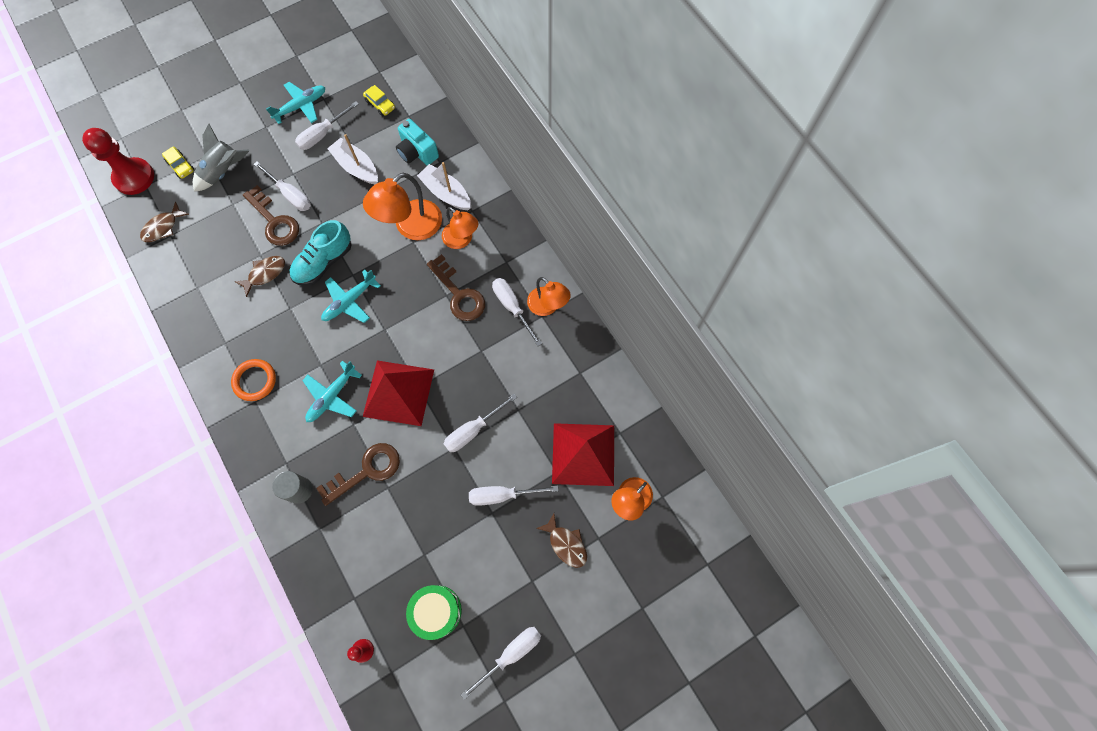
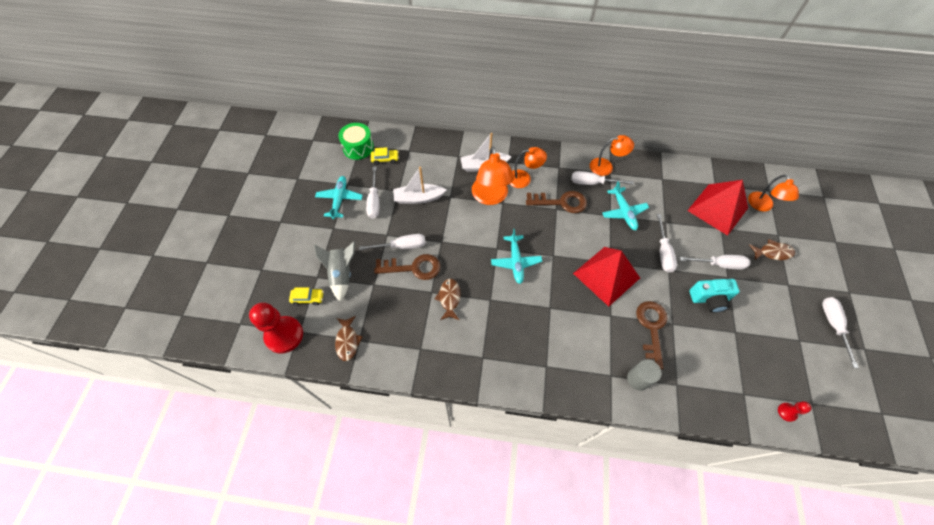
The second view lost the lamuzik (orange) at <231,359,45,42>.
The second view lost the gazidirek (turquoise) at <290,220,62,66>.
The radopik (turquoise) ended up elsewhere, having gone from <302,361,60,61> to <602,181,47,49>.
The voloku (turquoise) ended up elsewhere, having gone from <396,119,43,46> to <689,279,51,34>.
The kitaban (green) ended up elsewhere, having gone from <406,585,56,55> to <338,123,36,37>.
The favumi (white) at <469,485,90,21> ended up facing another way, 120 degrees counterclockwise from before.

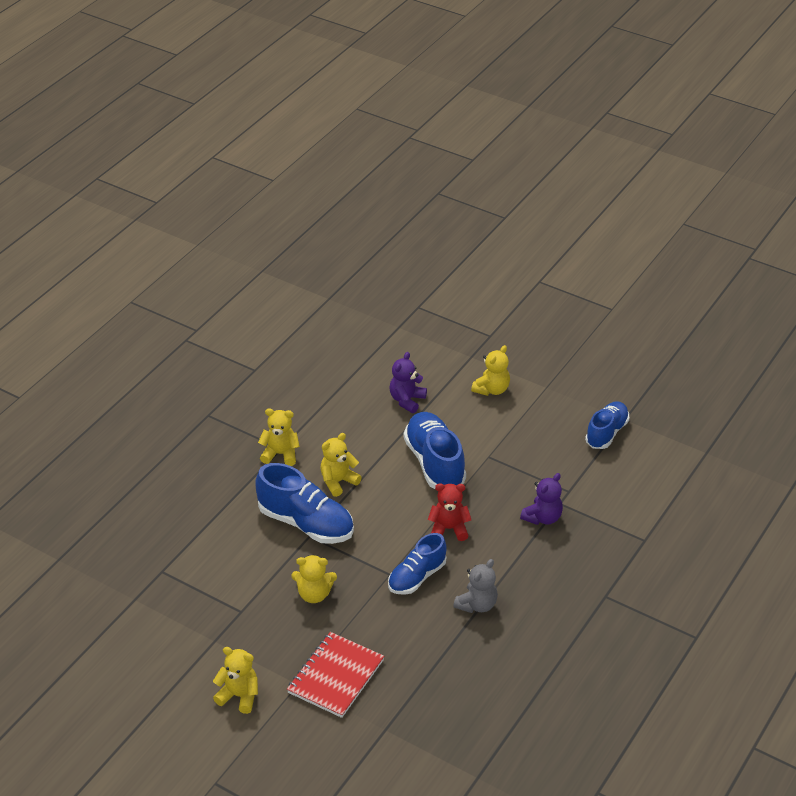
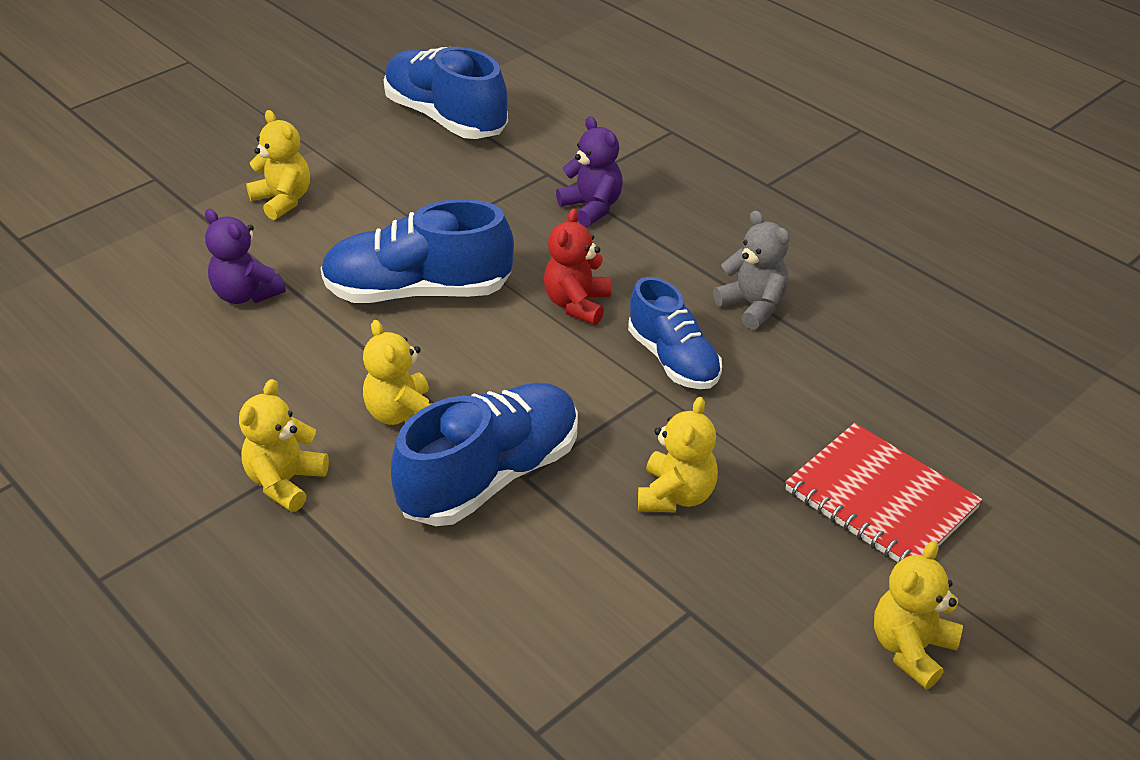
The size of the gazidirek (blue) at <585,401,44,48> changed by a factor of 1.53.

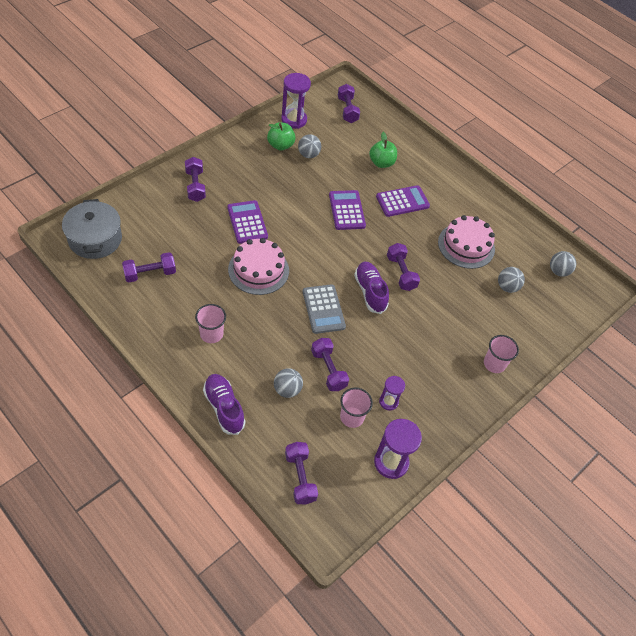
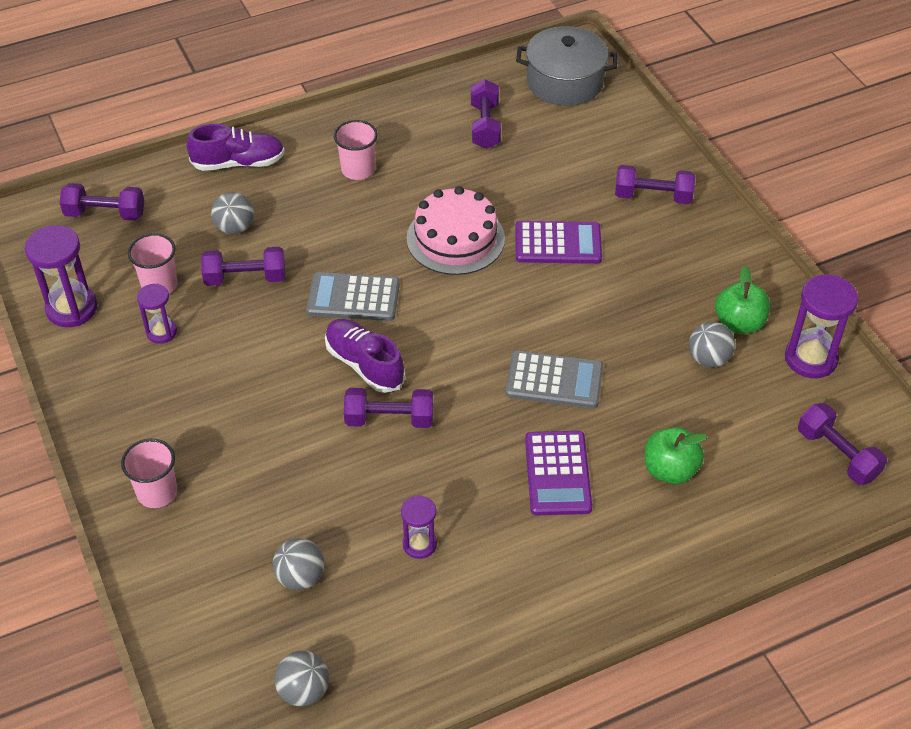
Where the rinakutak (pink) stood at <438,215,57,54>, the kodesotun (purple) came to stand at <401,495,36,64>.
What was the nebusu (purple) at <329,190,37,40> turned into the nebusu (grey) at <506,350,97,58>.
The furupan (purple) at <338,84,22,39> ended up facing another way, 45 degrees clockwise from before.
The gazidirek (purple) at <354,262,35,52> ended up facing another way, 135 degrees counterclockwise from before.

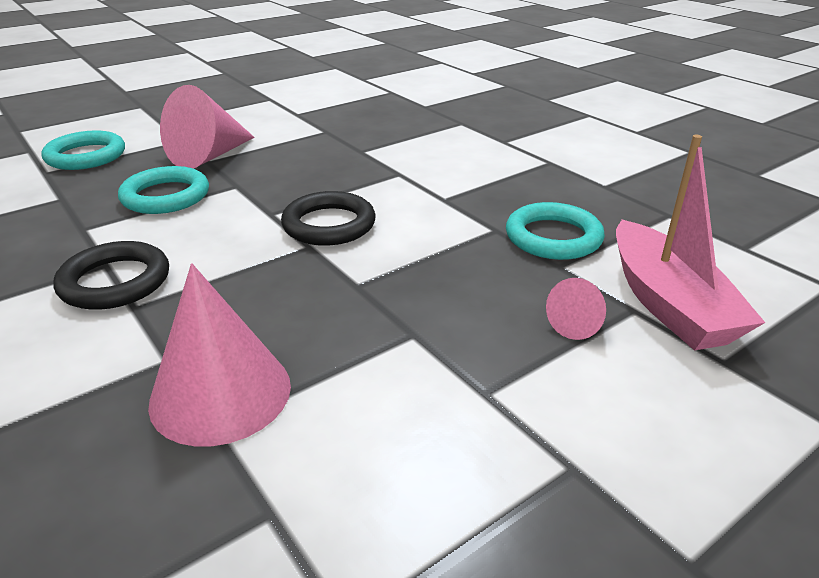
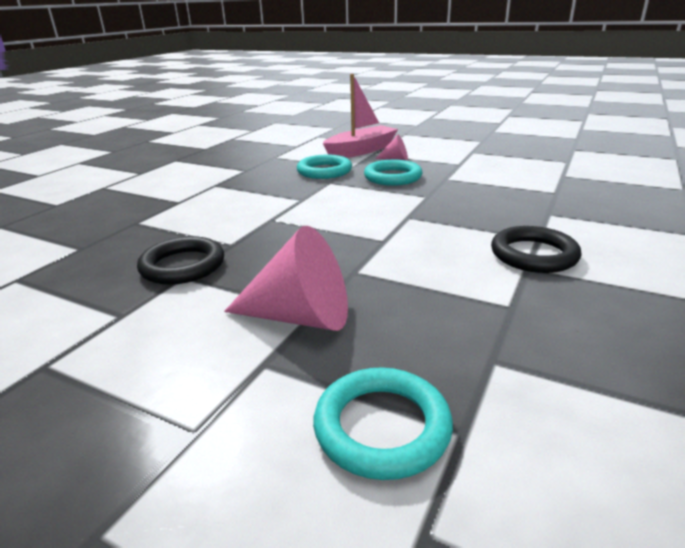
The second view lost the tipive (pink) at <148,263,143,184>.
The lamuzik (turquoise) ended up elsewhere, having gone from <118,166,91,48> to <364,160,58,26>.
The lamuzik (black) ended up elsewhere, having gone from <281,191,95,55> to <137,236,87,49>.

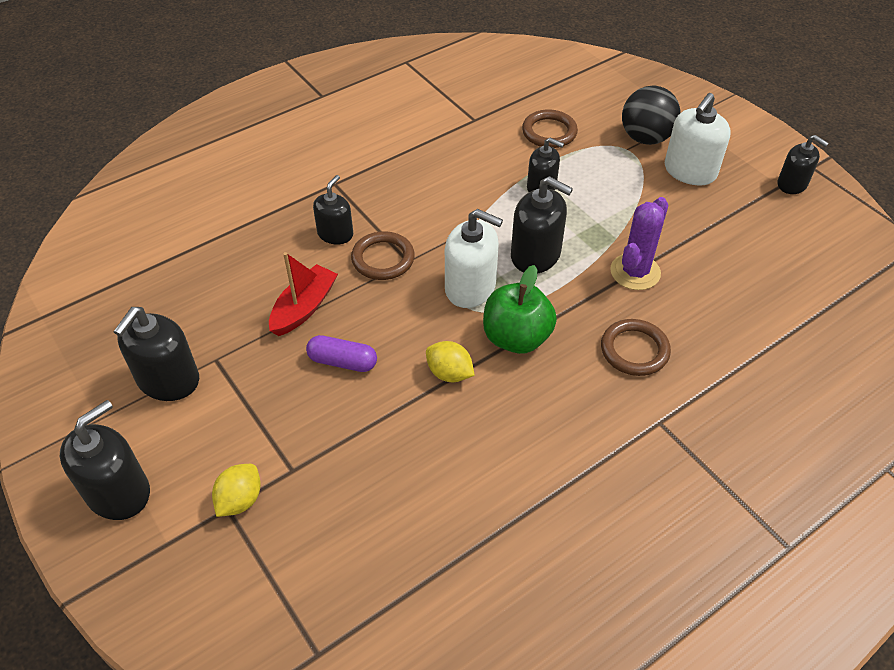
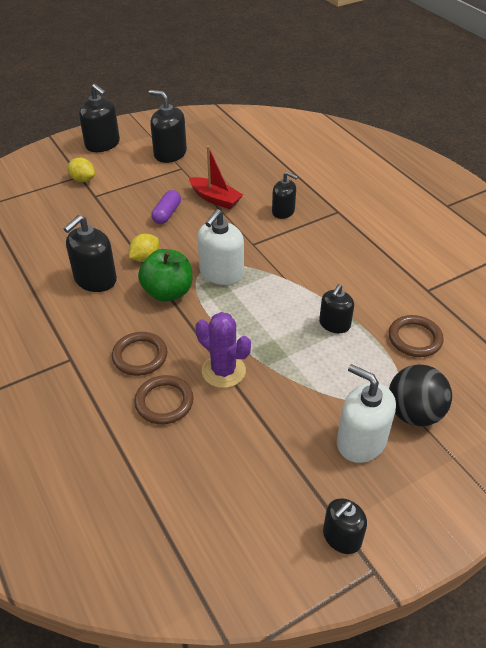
The lamuzik (brown) ended up elsewhere, having gone from <351,231,64,49> to <134,375,60,49>.
The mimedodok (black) ended up elsewhere, having gone from <511,176,62,98> to <63,215,54,77>.

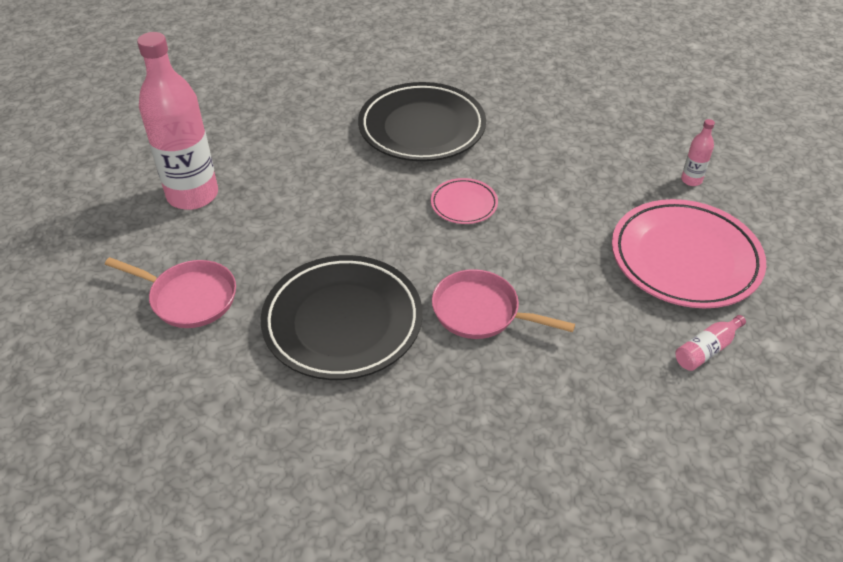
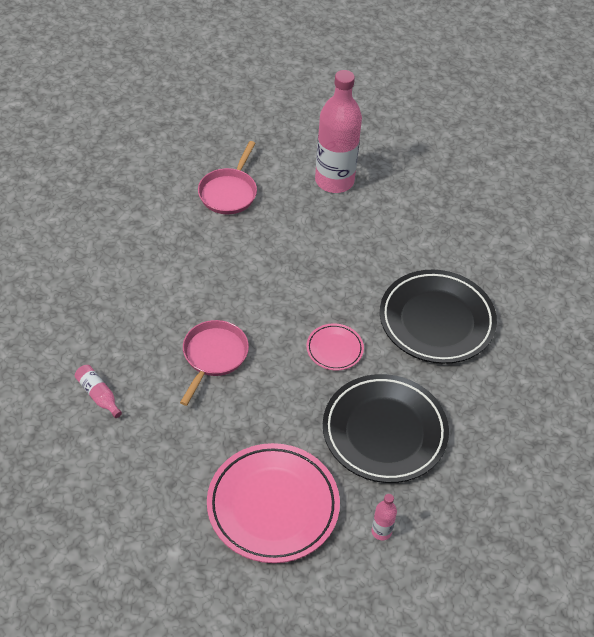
The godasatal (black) ended up elsewhere, having gone from <261,255,161,125> to <323,374,126,109>.
The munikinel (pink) ended up elsewhere, having gone from <675,315,71,56> to <75,365,47,53>.

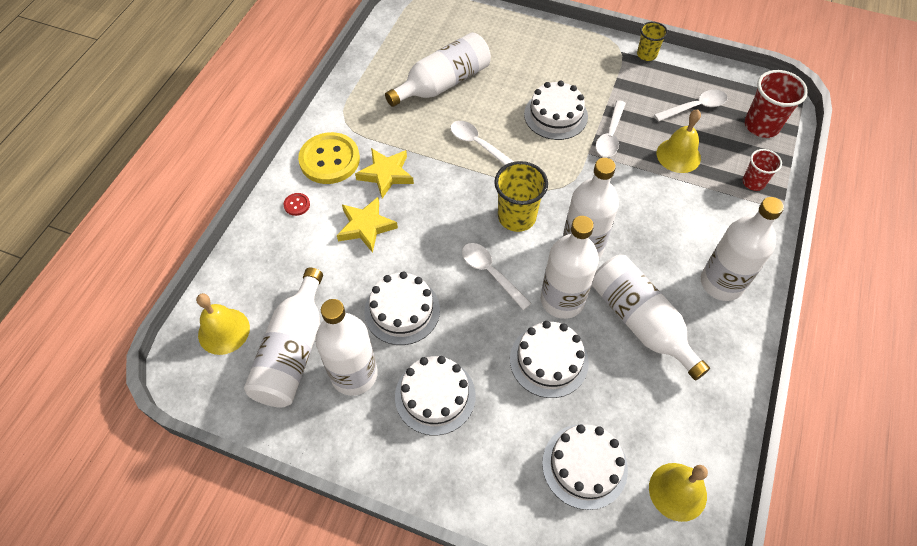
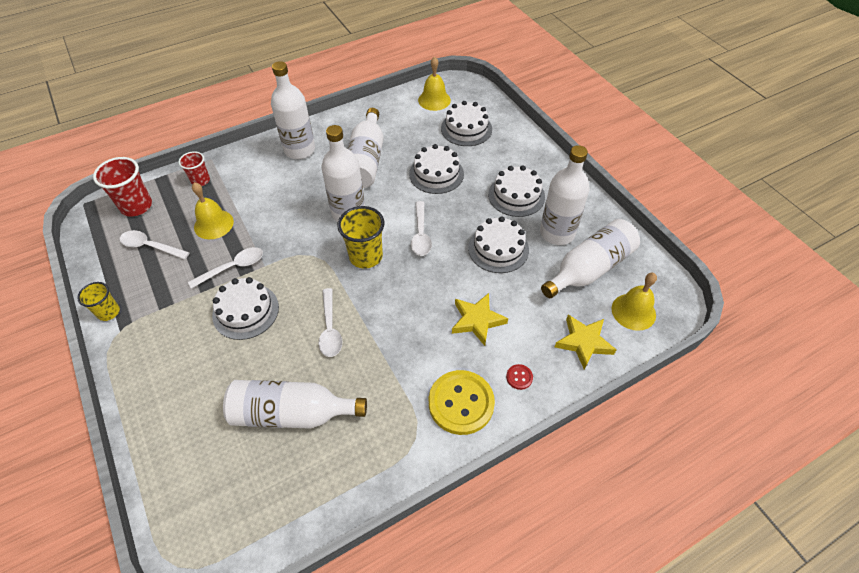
The second view lost the munikinel (white) at <541,216,58,103>.
The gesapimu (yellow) ended up elsewhere, having gone from <355,148,59,50> to <555,315,62,54>.

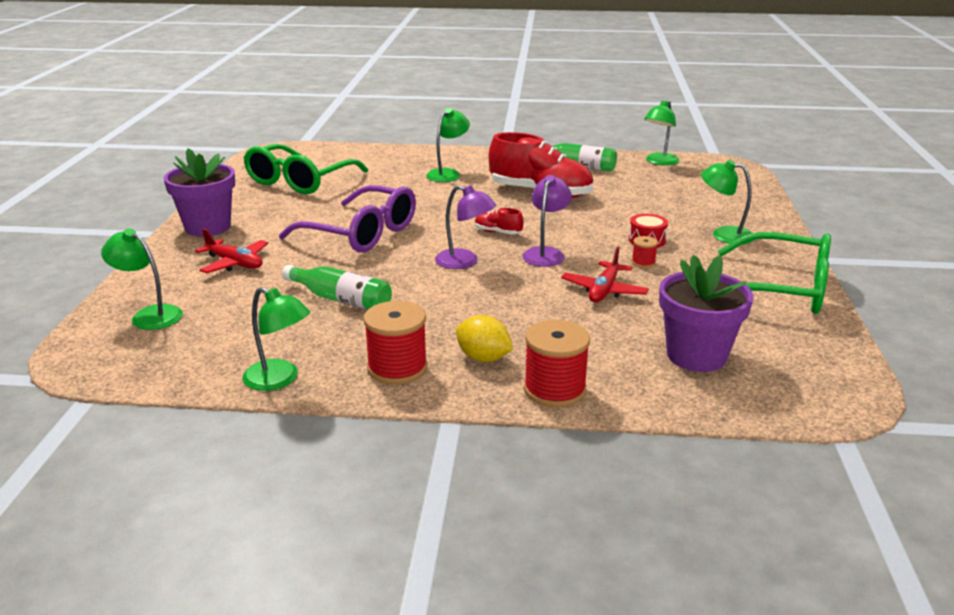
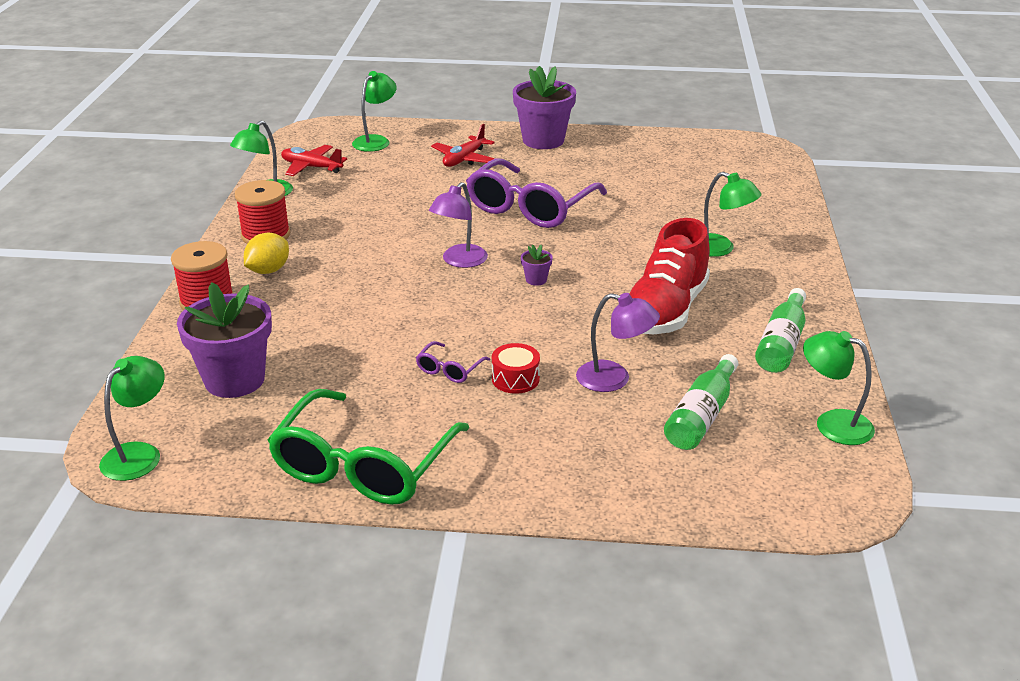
The second view lost the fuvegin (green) at <243,144,125,50>.
The munikinel (green) ended up elsewhere, having gone from <282,265,110,45> to <664,354,74,96>.
The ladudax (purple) ended up elsewhere, having gone from <522,175,50,92> to <576,293,84,99>.
The radopik (red) ended up elsewhere, having gone from <561,247,88,55> to <281,145,66,31>.
The ladudax (green) ended up elsewhere, having gone from <701,160,52,84> to <99,356,66,125>.
Where the gazidirek (red) stood at <475,208,48,27>, the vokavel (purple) came to stand at <521,244,32,42>.
Where the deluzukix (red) stood at <632,236,26,32>, the fuvegin (purple) came to stand at <416,341,74,42>.

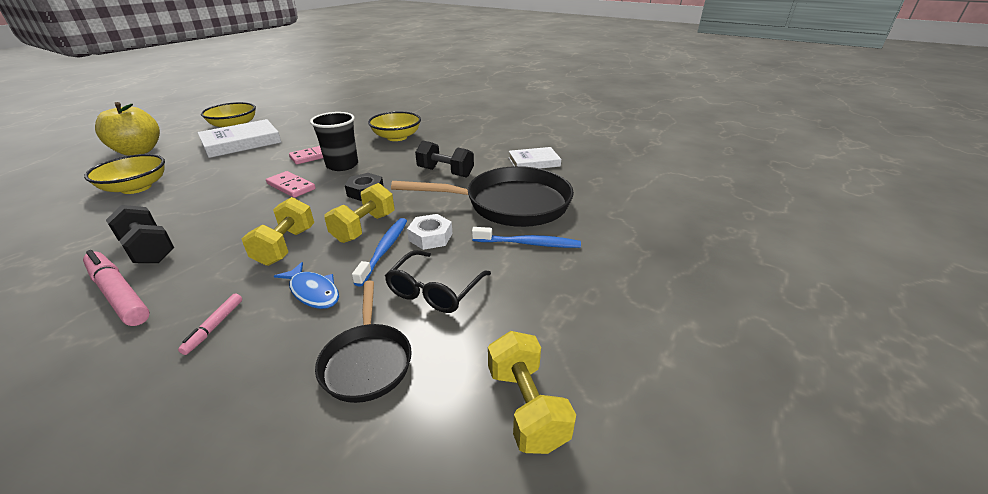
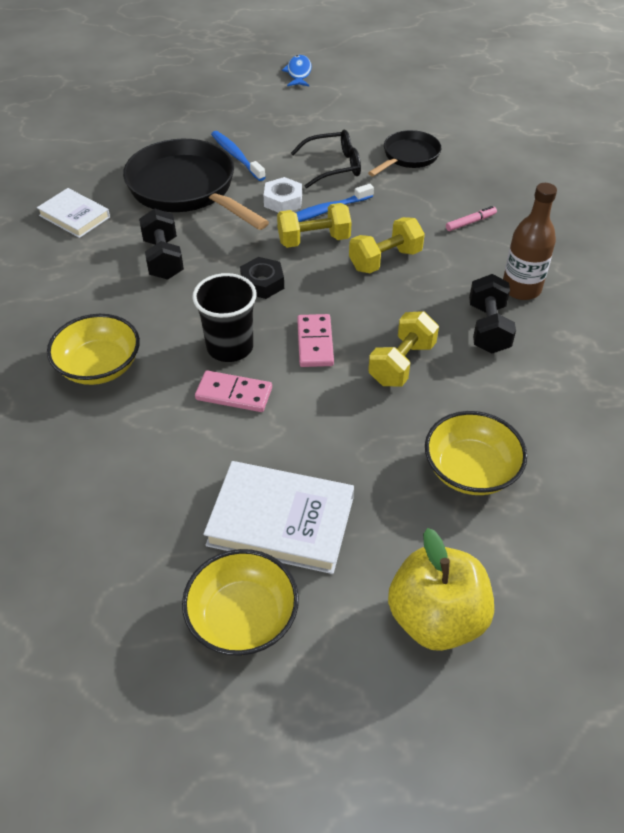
The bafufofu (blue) ended up elsewhere, having gone from <274,262,65,47> to <282,55,30,31>.
The furupan (yellow) ended up elsewhere, having gone from <488,331,88,123> to <368,311,71,75>.
Where the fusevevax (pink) stood at <83,250,67,76>, the munikinel (brown) came to stand at <503,183,54,117>.

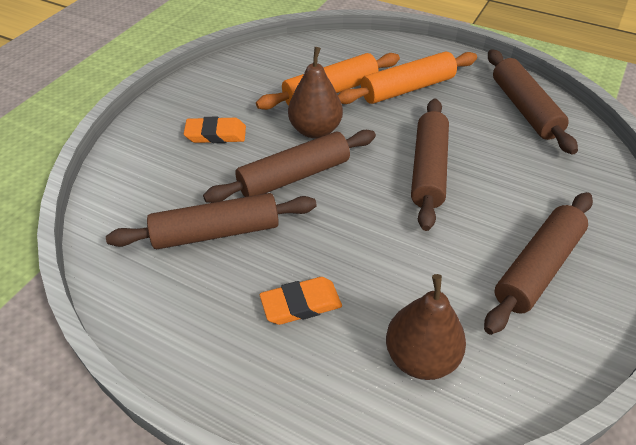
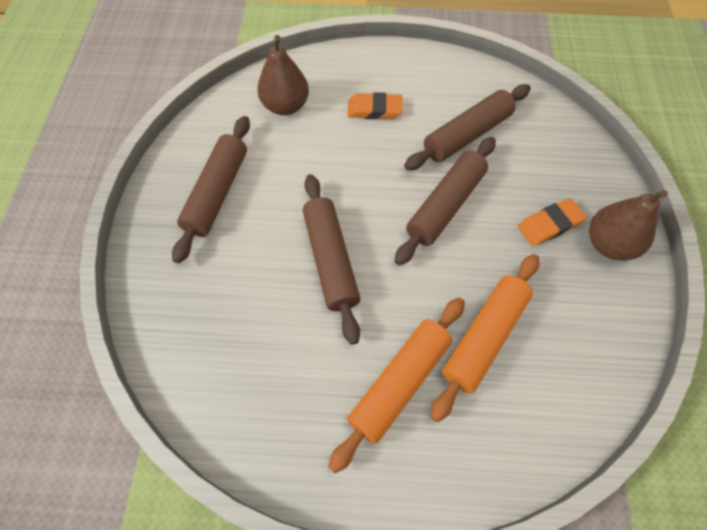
The second view lost the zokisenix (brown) at <488,49,90,106>.
The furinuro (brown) ended up elsewhere, having gone from <288,47,55,91> to <589,190,79,71>.
The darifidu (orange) at <260,277,82,48> ended up facing another way, 45 degrees clockwise from before.

